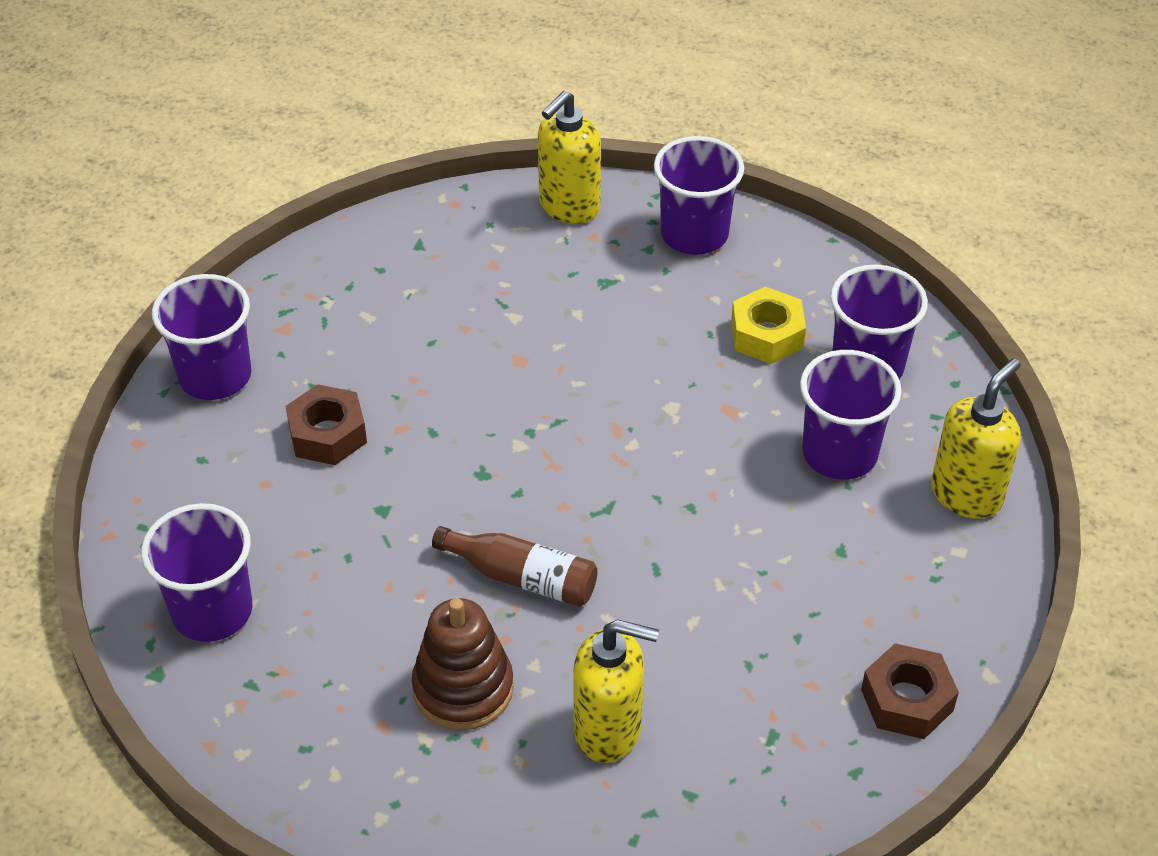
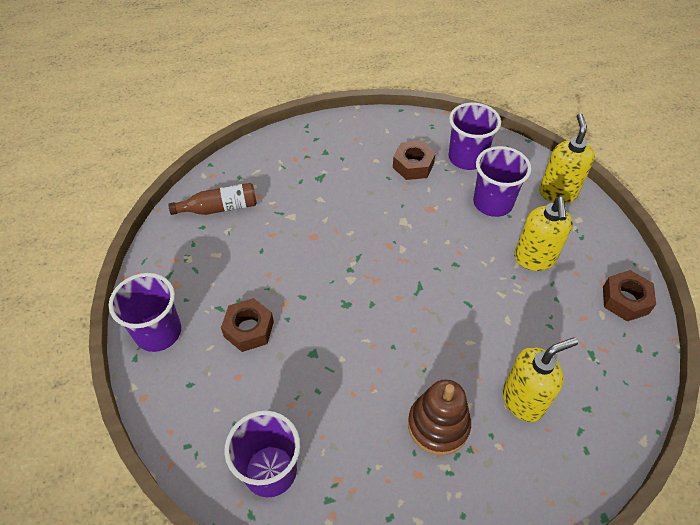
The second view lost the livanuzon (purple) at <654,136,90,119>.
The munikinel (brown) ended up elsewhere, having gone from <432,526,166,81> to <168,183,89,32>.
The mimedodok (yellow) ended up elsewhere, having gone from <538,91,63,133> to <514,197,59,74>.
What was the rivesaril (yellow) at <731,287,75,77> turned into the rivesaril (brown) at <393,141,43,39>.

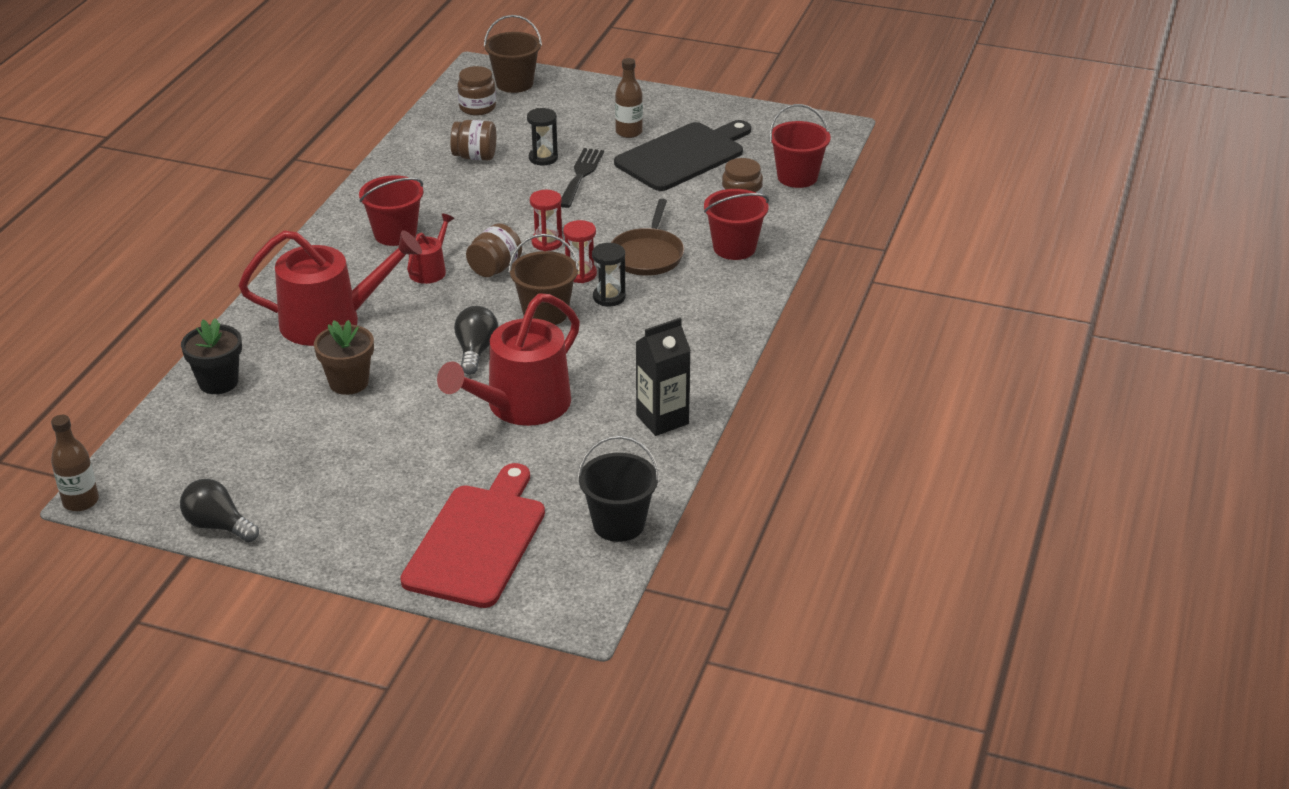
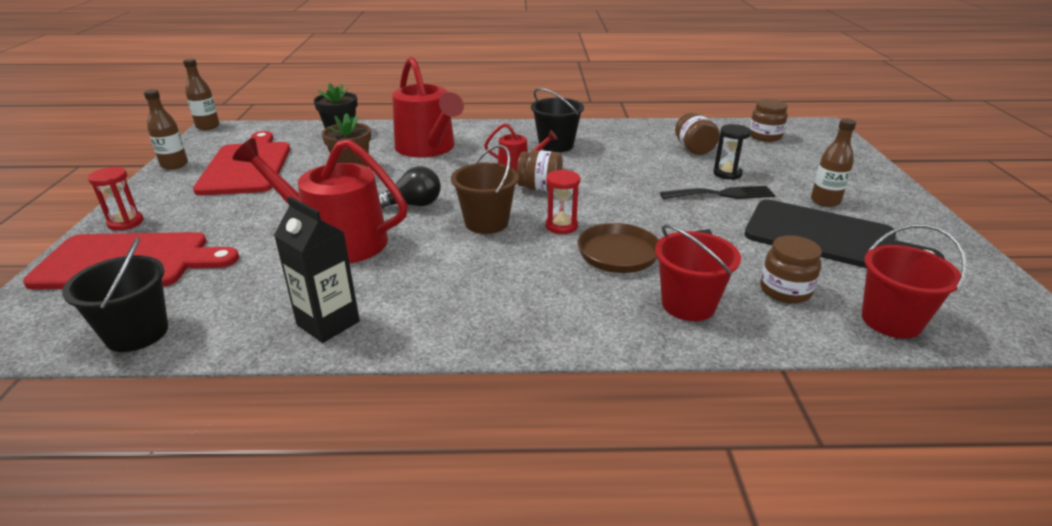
The second view lost the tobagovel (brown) at <484,15,58,78>.
The second view lost the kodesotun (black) at <592,243,34,63>.
The second view gained the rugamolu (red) at <193,131,97,64>.
The kodesotun (red) ended up elsewhere, having gone from <530,190,33,61> to <88,167,56,64>.
Where the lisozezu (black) stood at <180,479,79,63>, the munikinel (brown) came to stand at <144,89,44,81>.
What was the tobagovel (red) at <359,175,64,71> turned into the tobagovel (black) at <531,88,53,64>.

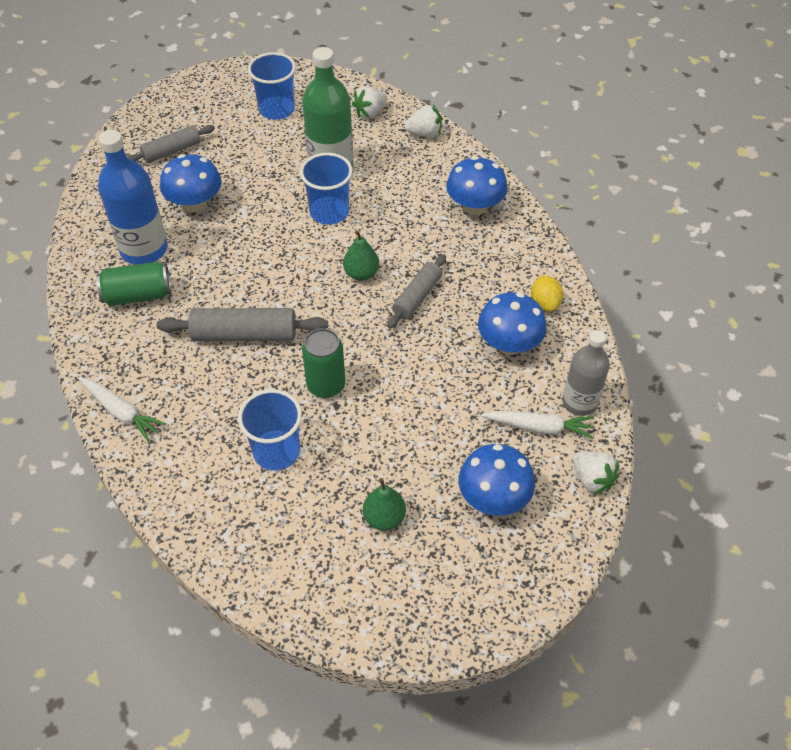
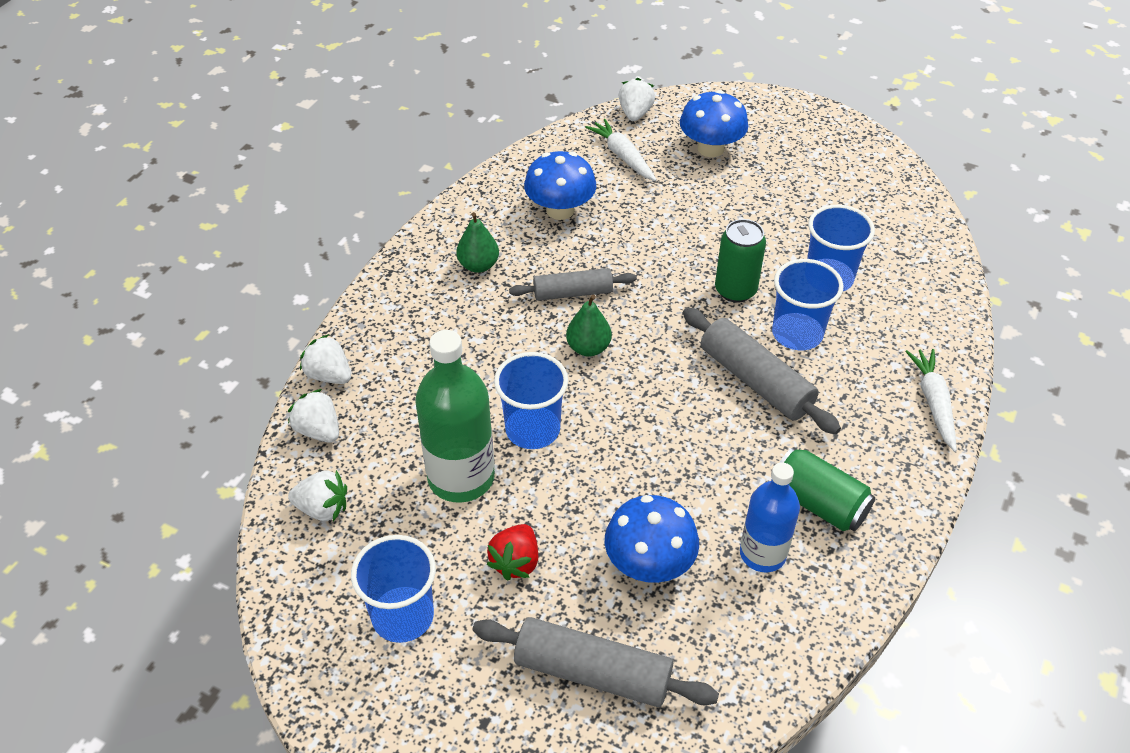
The second view lost the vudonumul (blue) at <446,156,62,60>.
The second view lost the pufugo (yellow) at <531,276,32,36>.
The second view lost the munikinel (grey) at <562,330,48,86>.
The second view gained the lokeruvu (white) at <300,334,51,50>.
The second view gained the lokeruvu (red) at <487,524,51,57>.
The second view gained the livanuzon (blue) at <772,259,72,91>.
The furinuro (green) ended up elsewhere, having gone from <363,478,43,53> to <456,212,43,61>.
The size of the munikinel (blue) at <98,130,70,135> changed by a factor of 0.66.
The size of the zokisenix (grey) at <127,125,88,38> changed by a factor of 1.51.

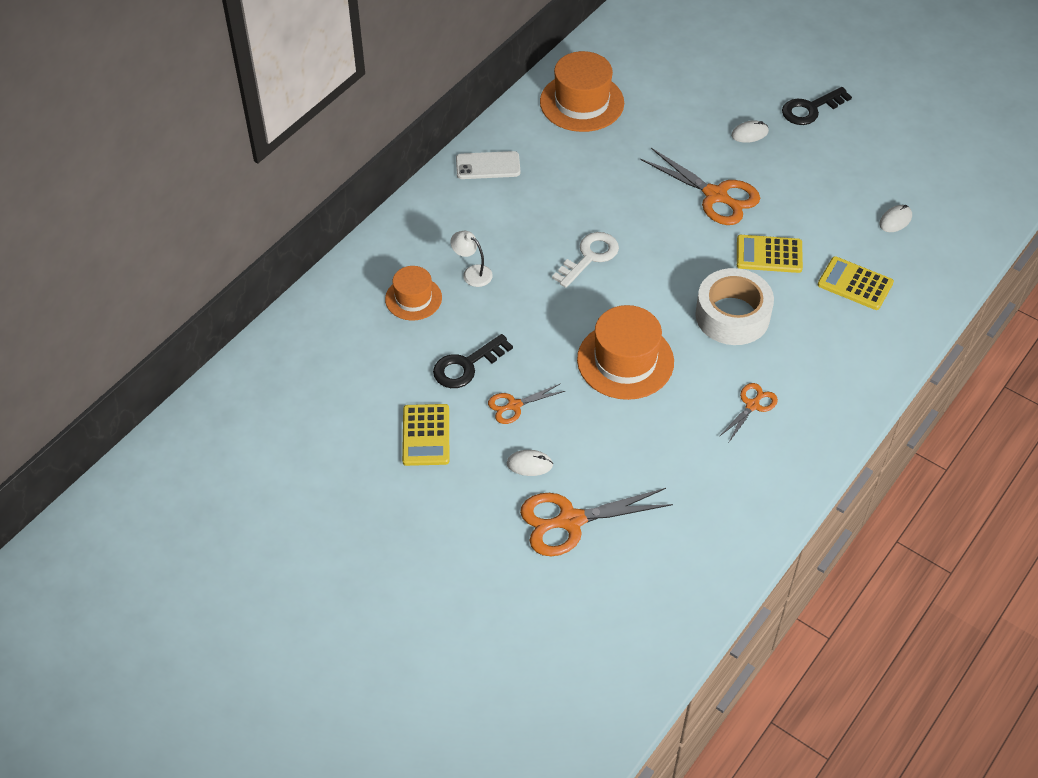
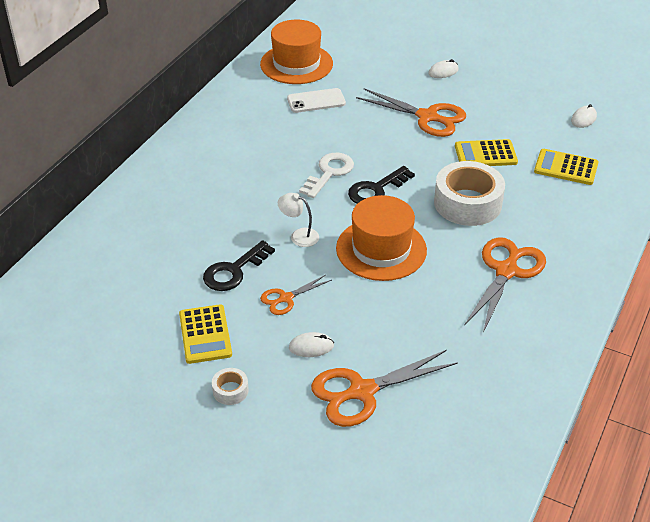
The second view lost the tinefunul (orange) at <385,266,57,55>.
The second view gained the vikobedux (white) at <212,368,37,37>.
The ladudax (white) ended up elsewhere, having gone from <450,231,43,56> to <278,193,41,54>.
The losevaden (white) ended up elsewhere, having gone from <456,151,64,28> to <287,88,59,25>.
The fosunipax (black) ended up elsewhere, having gone from <782,87,70,38> to <348,166,67,38>.
The size of the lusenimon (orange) at <719,383,59,59> changed by a factor of 1.83.

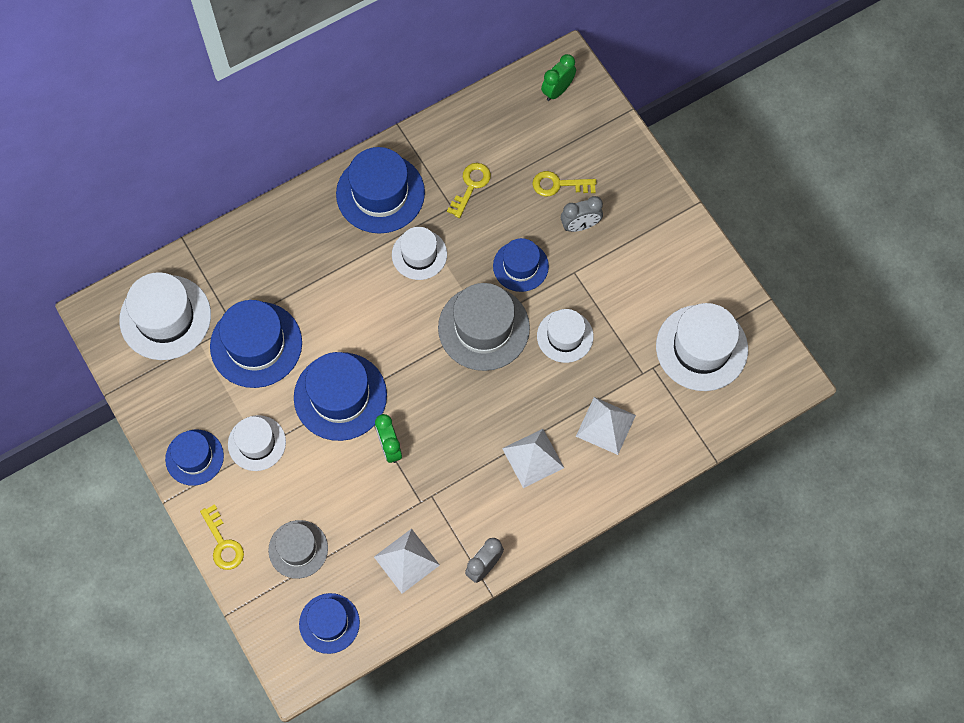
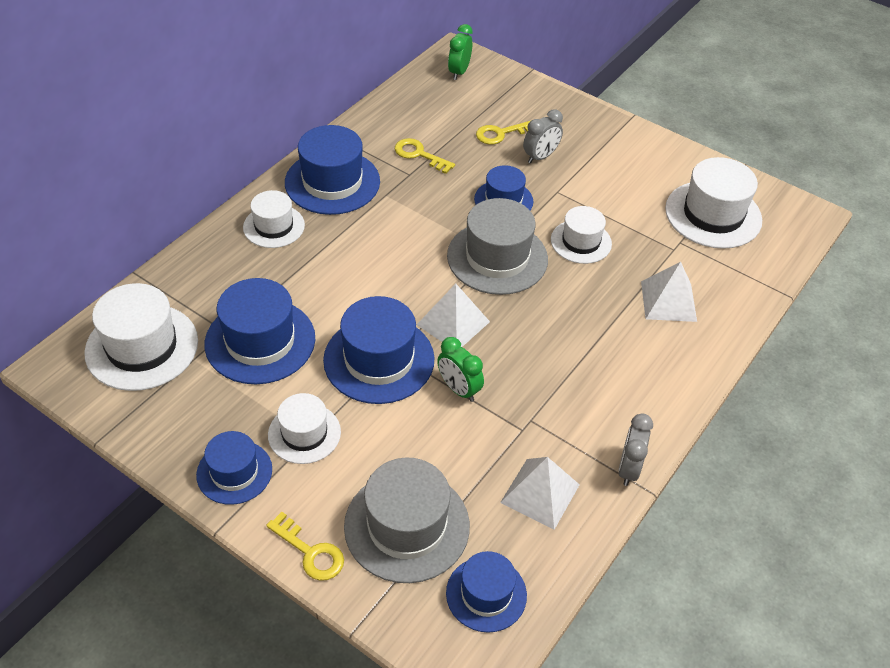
The tinefunul (white) ended up elsewhere, having gone from <392,227,55,53> to <243,190,62,58>.
The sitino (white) ended up elsewhere, having gone from <502,429,62,59> to <417,284,73,63>.
The fosunipax (yellow) at <447,163,44,55> ended up facing another way, 60 degrees counterclockwise from before.
The size of the tinefunul (grey) at <268,520,60,59> changed by a factor of 1.62.

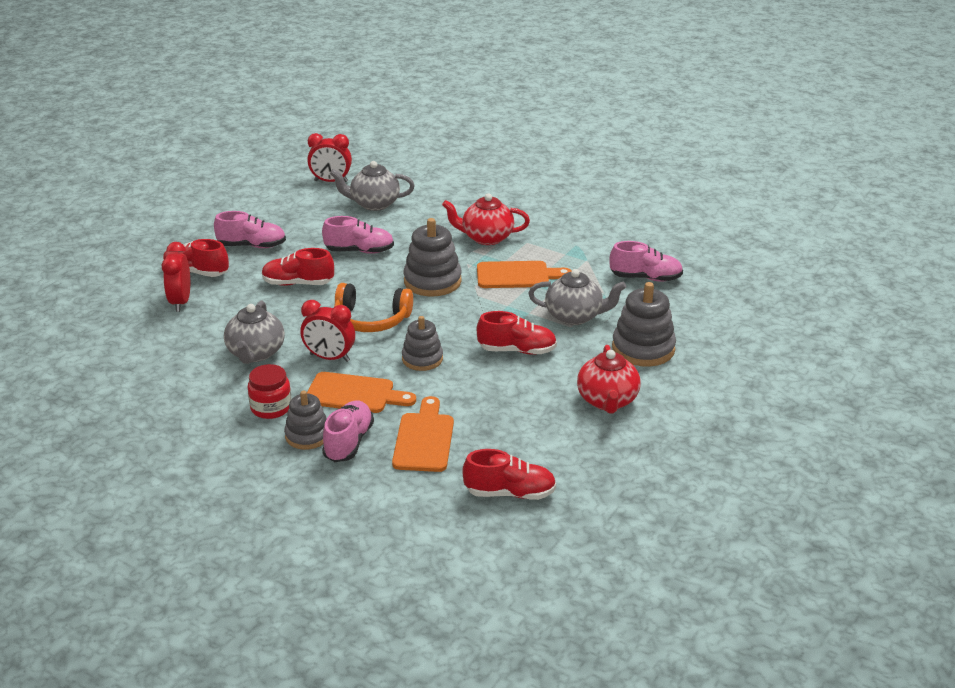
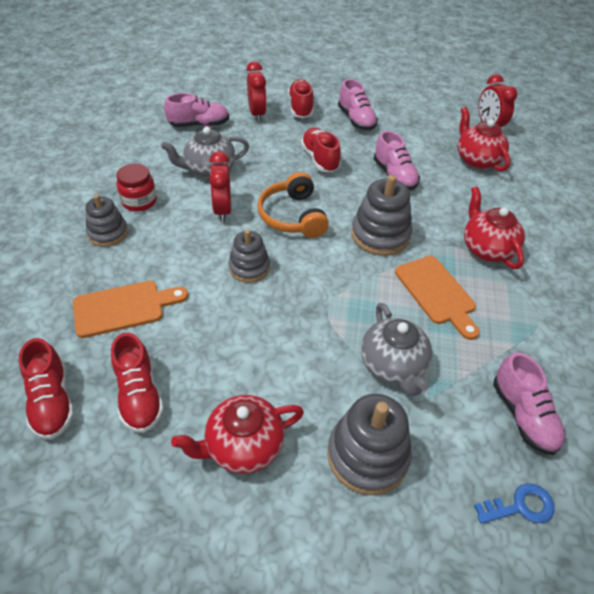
The second view lost the rugamolu (orange) at <307,372,109,41>.
The second view gained the fosunipax (blue) at <474,483,81,41>.
The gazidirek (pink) ended up elsewhere, having gone from <322,401,52,61> to <164,93,65,34>.
The gazidirek (red) ended up elsewhere, having gone from <477,311,80,44> to <111,333,53,100>.
What was the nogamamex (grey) at <330,161,85,50> turned into the nogamamex (red) at <458,107,52,65>.
The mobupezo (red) at <162,242,28,70> ended up facing another way, 105 degrees clockwise from before.

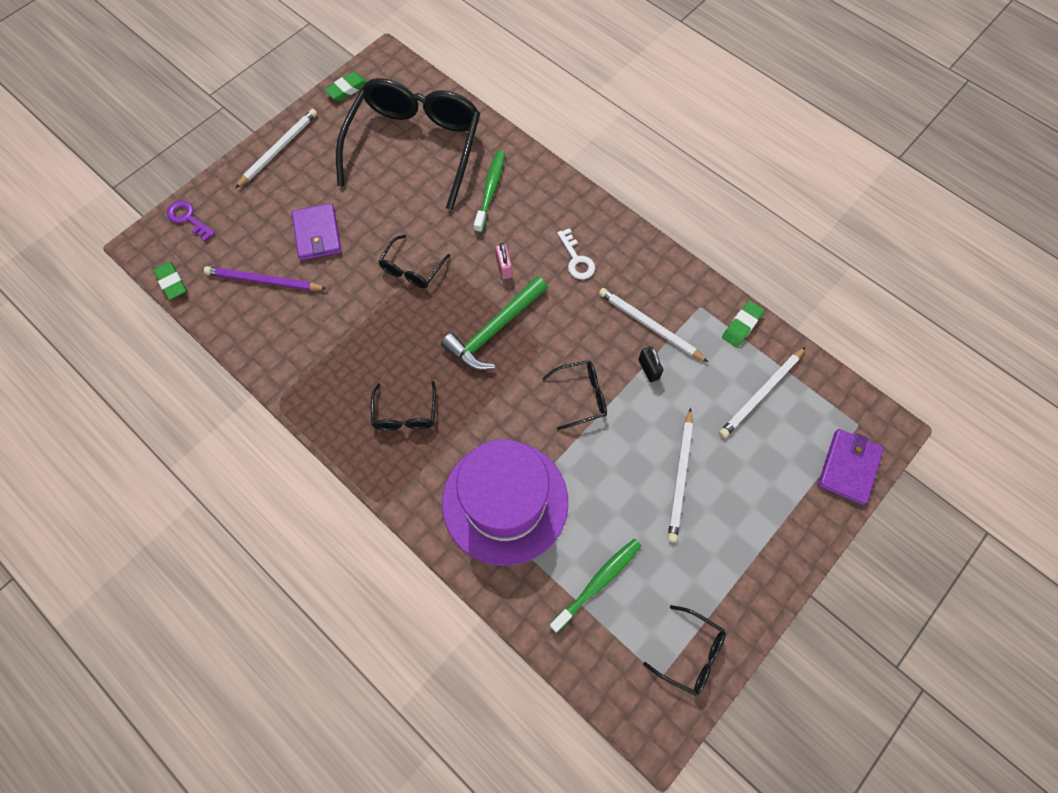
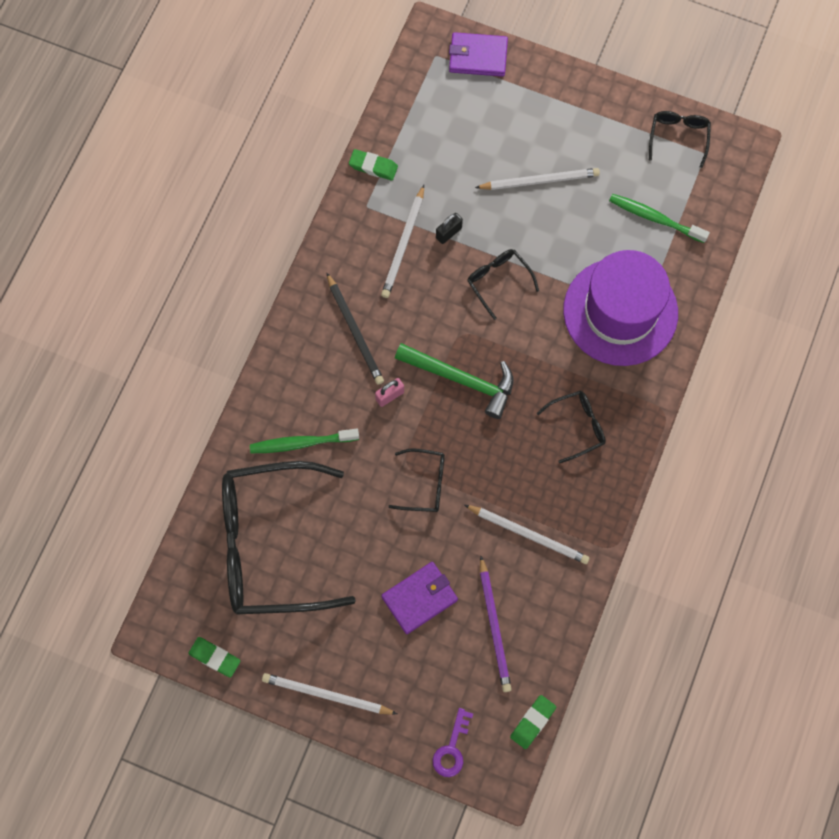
The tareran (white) ended up elsewhere, having gone from <719,347,87,91> to <465,505,125,59>.
Where the fosunipax (white) stood at <557,228,38,52>, the tareran (black) came to stand at <326,272,58,113>.

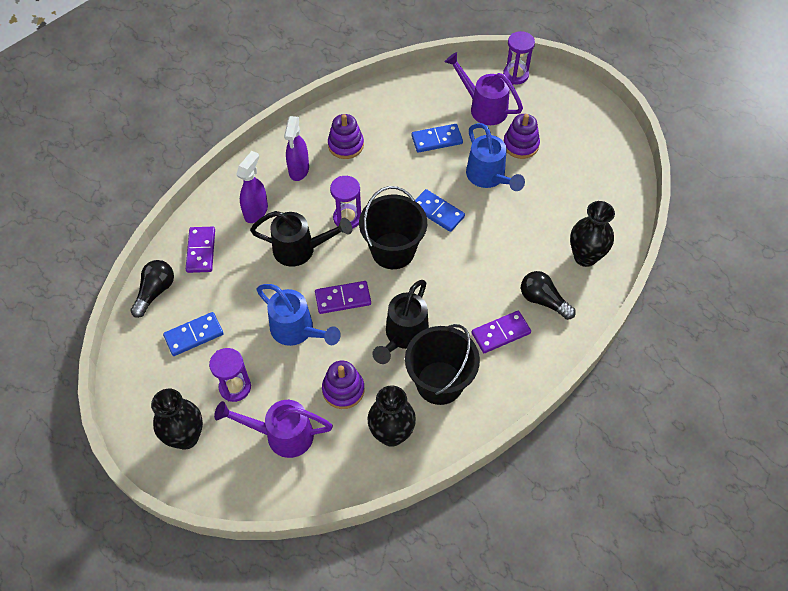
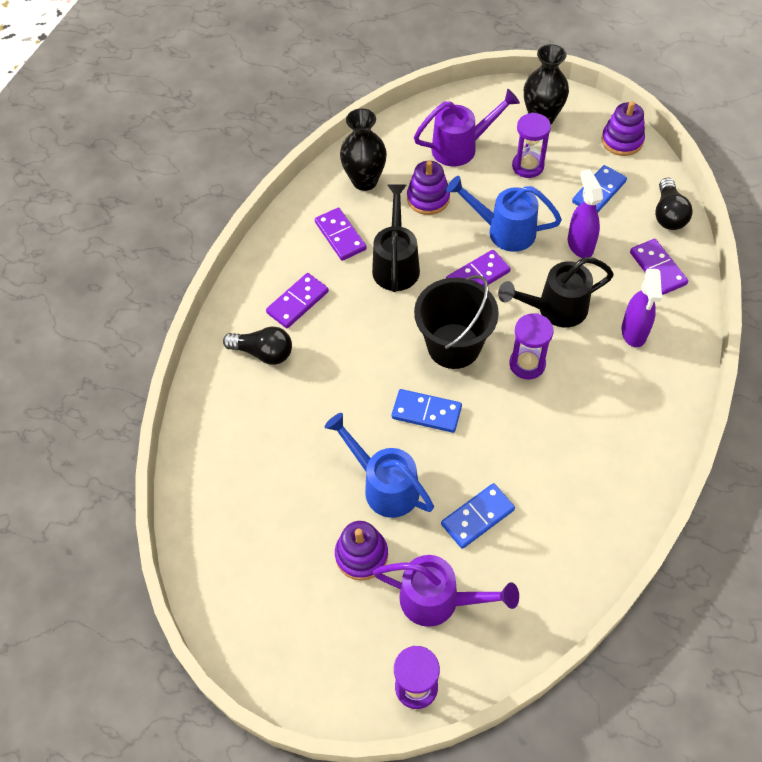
The second view lost the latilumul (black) at <570,201,45,66>.
The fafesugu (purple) ended up elsewhere, having gone from <284,116,25,65> to <568,169,35,89>.
The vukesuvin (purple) ended up elsewhere, having gone from <328,114,36,45> to <602,101,43,55>.
Where the tobagovel (black) stood at <405,324,75,81>, the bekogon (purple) came to stand at <315,207,52,54>.

